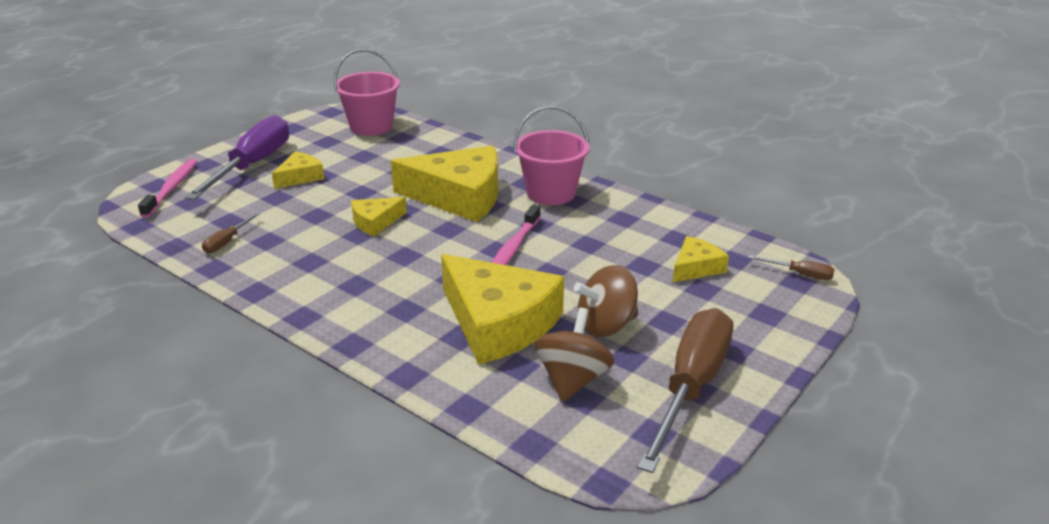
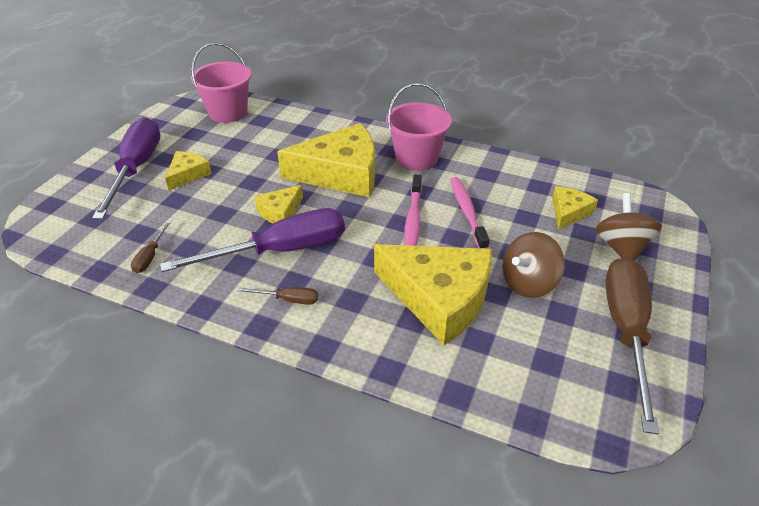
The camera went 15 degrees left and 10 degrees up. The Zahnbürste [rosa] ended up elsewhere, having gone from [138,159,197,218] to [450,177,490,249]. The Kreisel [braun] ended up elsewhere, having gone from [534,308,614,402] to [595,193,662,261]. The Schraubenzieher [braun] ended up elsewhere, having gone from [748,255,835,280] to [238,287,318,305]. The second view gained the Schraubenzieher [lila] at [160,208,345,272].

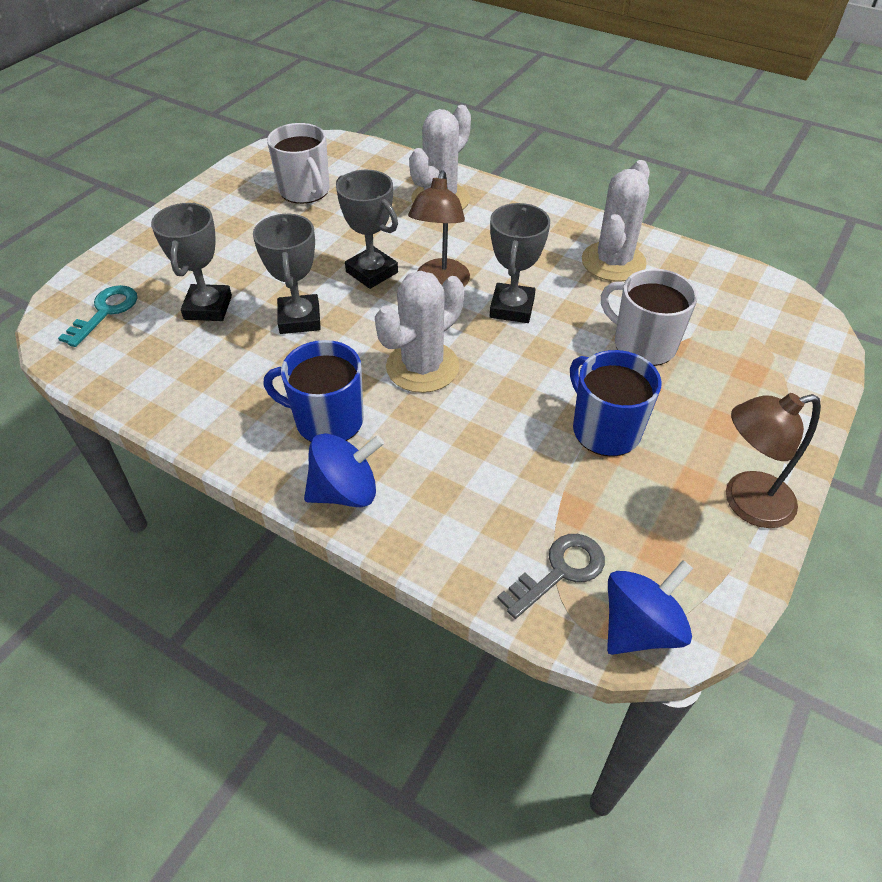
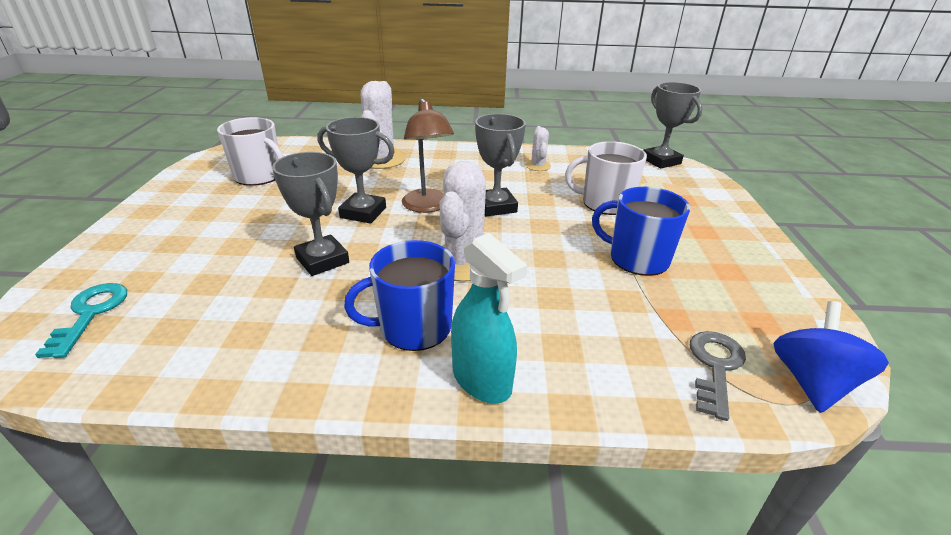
The camera went 30 degrees left and 15 degrees down. The Pokal [grau] ended up elsewhere, having gone from [151,203,232,321] to [643,82,702,169]. Where the Kreisel [blau] stood at [304,433,384,507], the Sprühflasche [türkis] came to stand at [451,233,528,404]. The size of the Kaktus [weiß] at [582,160,650,282] changed by a factor of 0.51. The second view lost the Lampe [braun] at [726,393,821,528].

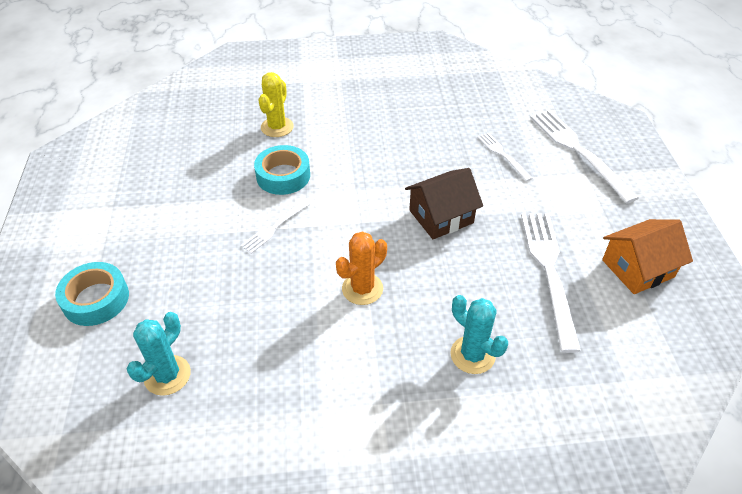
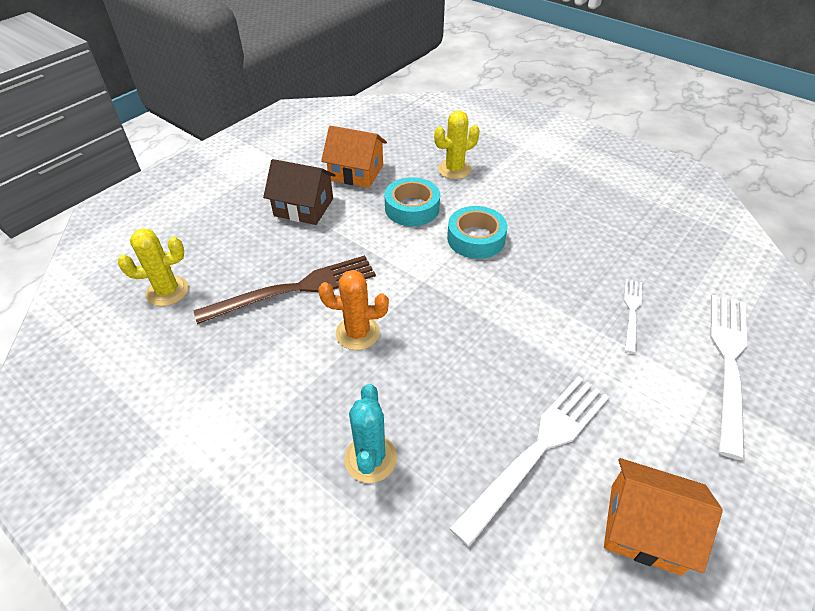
The camera went 45 degrees right and 0 degrees up. The Klebeband [türkis] ended up elsewhere, having gone from [55,262,129,326] to [447,206,508,259]. What was the Kaktus [türkis] at [126,312,191,396] turned into the Kaktus [gelb] at [118,229,189,306]. The second view lost the Gabel [weiß] at [241,199,312,254]. The Haus [braun] ended up elsewhere, having gone from [405,168,483,239] to [263,159,336,225]. The second view gained the Gabel [braun] at [193,255,376,324]. The second view gained the Haus [orange] at [321,126,387,188].

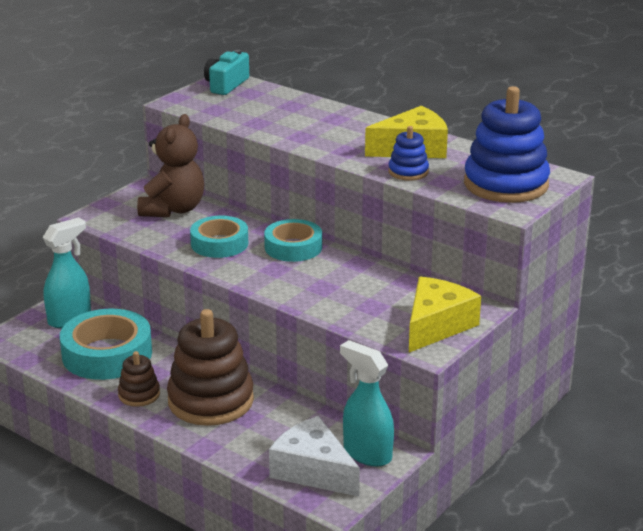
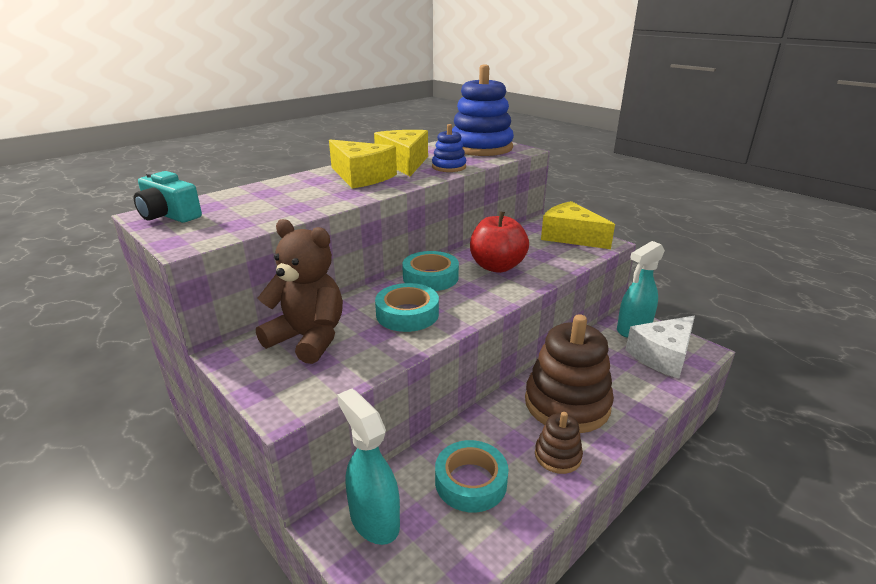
The camera went 80 degrees left and 0 degrees up. The size of the Klebeband [türkis] at [60,309,152,380] changed by a factor of 0.65. The second view gained the Käse [gelb] at [329,139,397,188]. The second view gained the Apfel [rot] at [470,211,529,273].

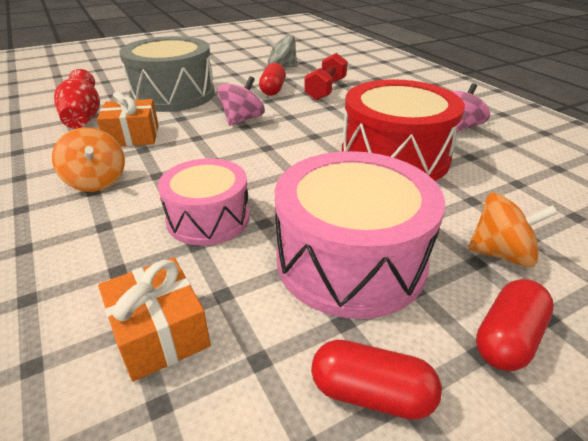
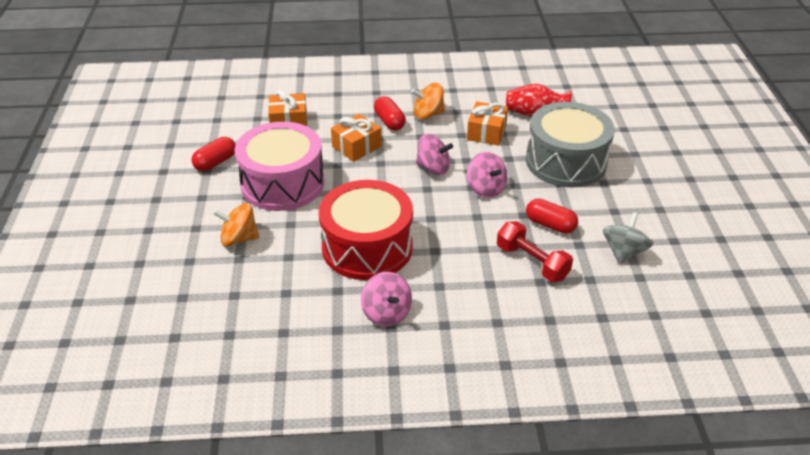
The camera went 115 degrees right and 5 degrees up. Where the Trommel [rosa] stood at [158,158,250,246], the Geschenk [orange] came to stand at [331,114,382,162]. The Kreisel [orange] at [468,193,558,268] ended up facing another way, 60 degrees clockwise from before. The Kapsel [rot] ended up elsewhere, having gone from [476,279,554,371] to [374,96,406,131]. The second view gained the Kreisel [rosa] at [416,134,453,175].

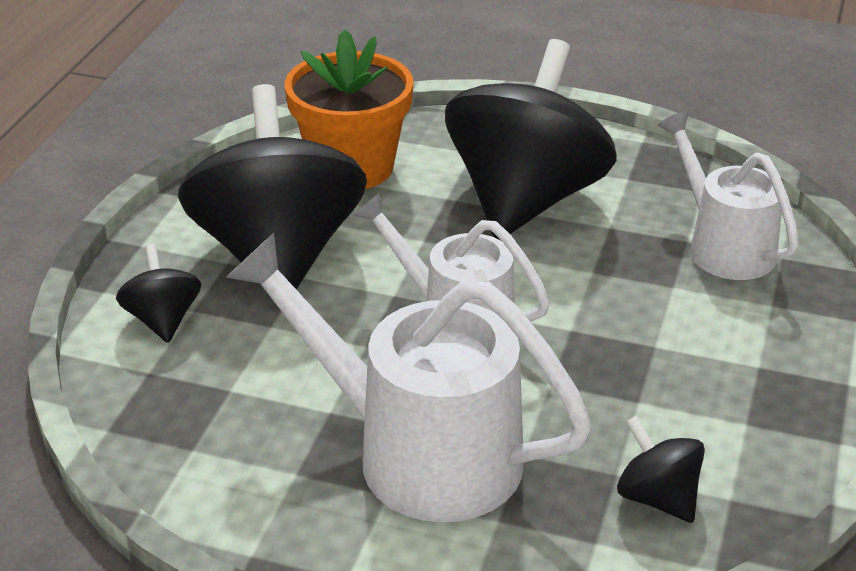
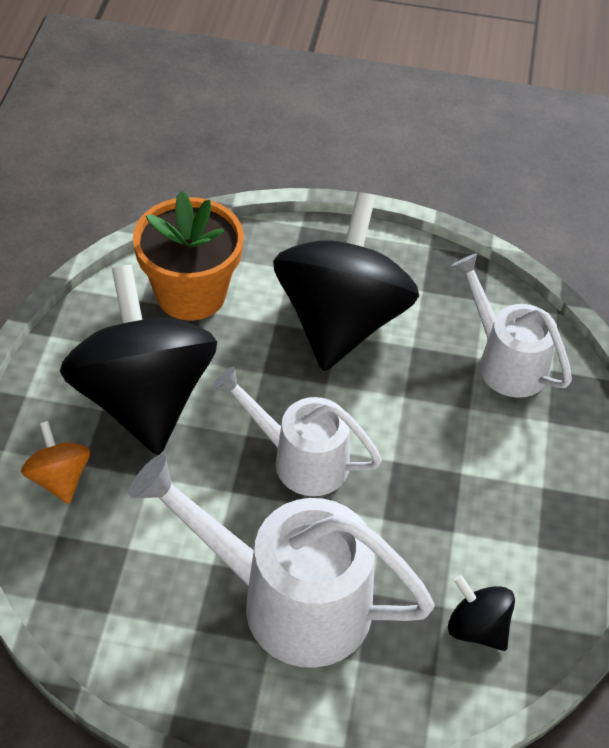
The camera went 10 degrees left and 15 degrees up. What was the Kreisel [schwarz] at [116,243,201,343] turned into the Kreisel [orange] at [21,421,90,504].

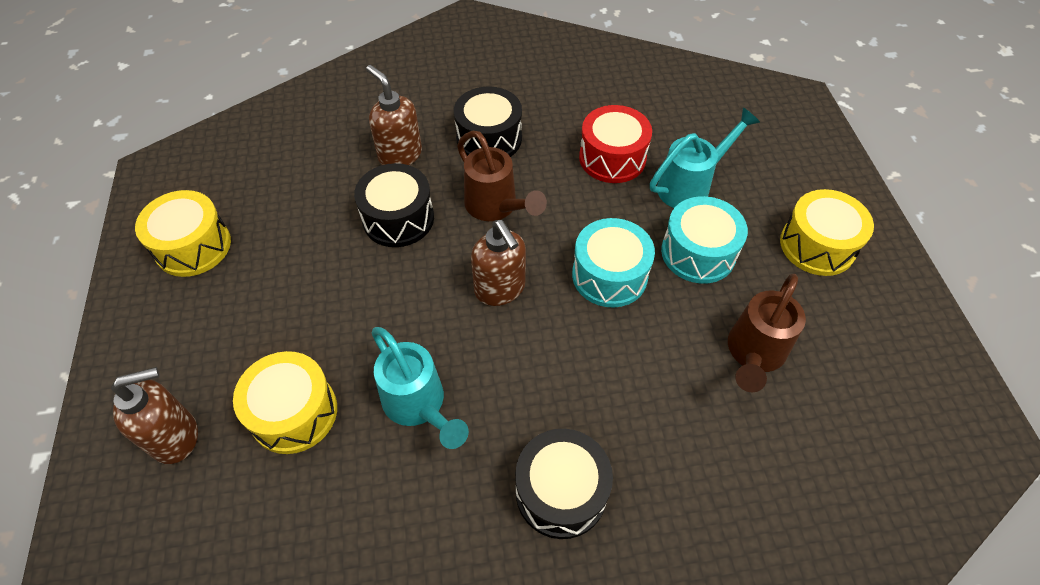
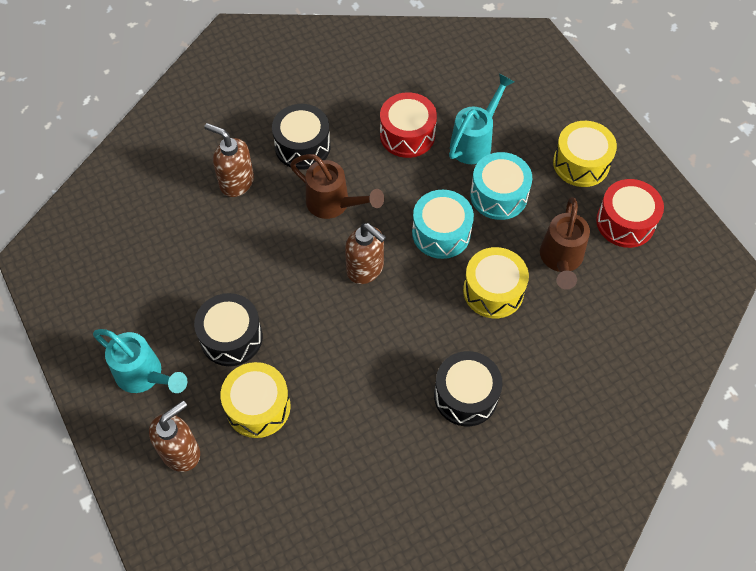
The camera went 20 degrees left and 5 degrees up. The Trommel [gelb] ended up elsewhere, having gone from [135,190,231,277] to [463,247,529,319]. The Trommel [schwarz] ended up elsewhere, having gone from [354,163,434,247] to [194,293,263,366]. The Gießkanne [türkis] ended up elsewhere, having gone from [372,327,469,449] to [93,329,188,393]. The second view gained the Trommel [rot] at [596,179,664,248].

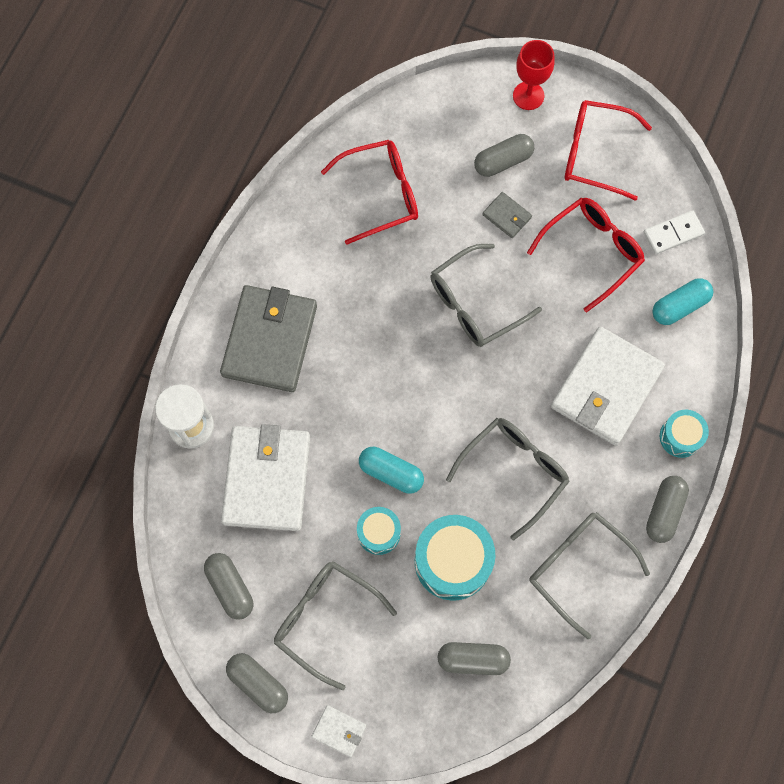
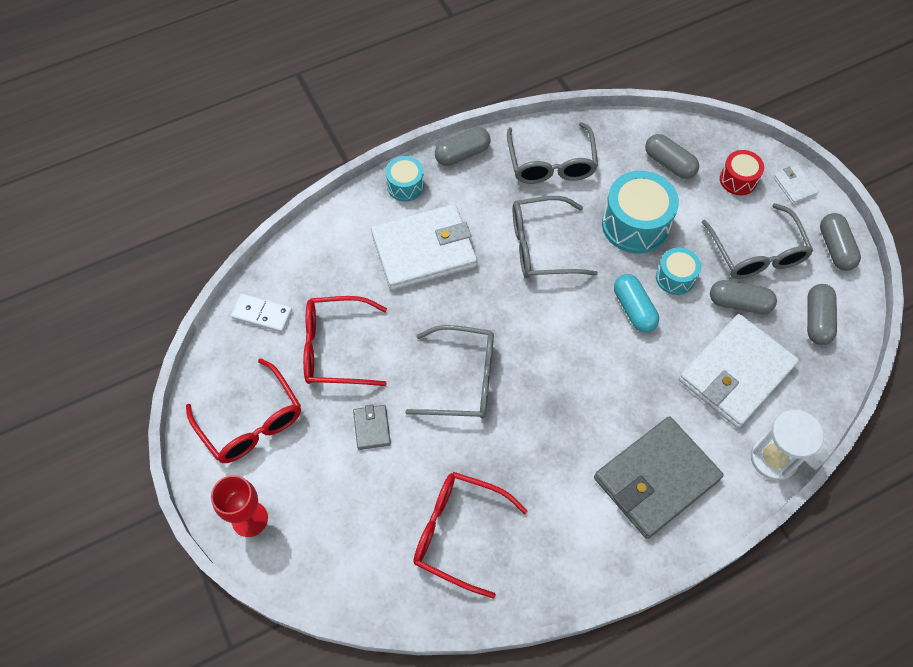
The camera went 140 degrees left and 10 degrees down. The Kapsel [grau] ended up elsewhere, having gone from [474,134,534,177] to [710,280,777,314]. The second view lost the Kapsel [türkis] at [652,278,713,325]. The second view gained the Trommel [rot] at [720,150,764,195].

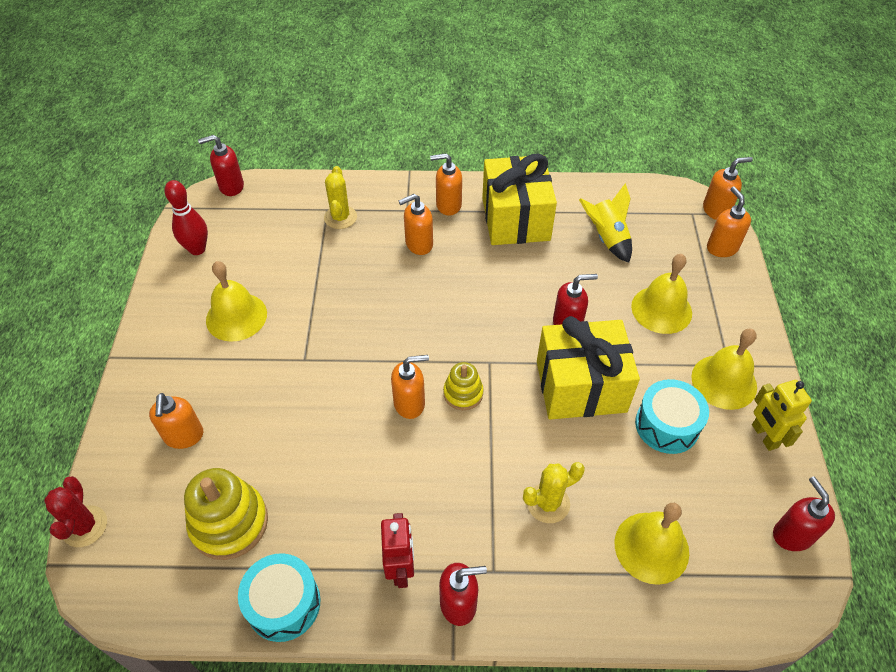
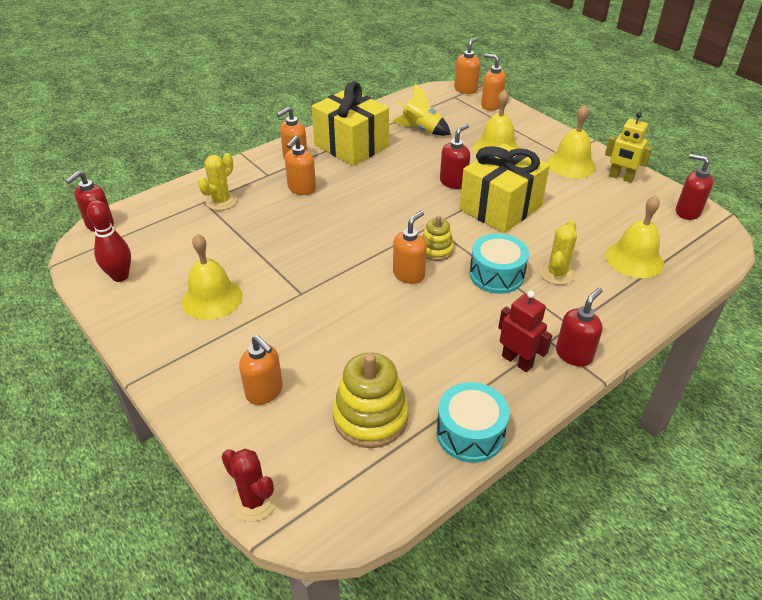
The camera went 40 degrees left and 10 degrees down. The Kaktus [gelb] at [324,166,357,229] ended up facing another way, 75 degrees clockwise from before. The Trommel [türkis] ended up elsewhere, having gone from [635,379,709,454] to [469,233,529,294].

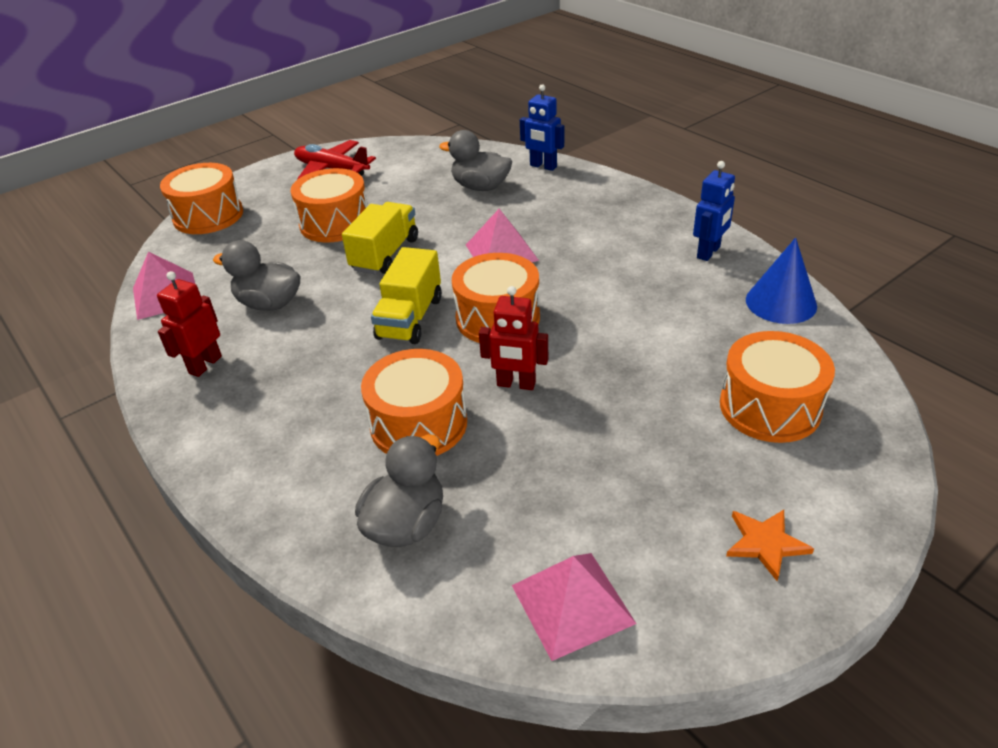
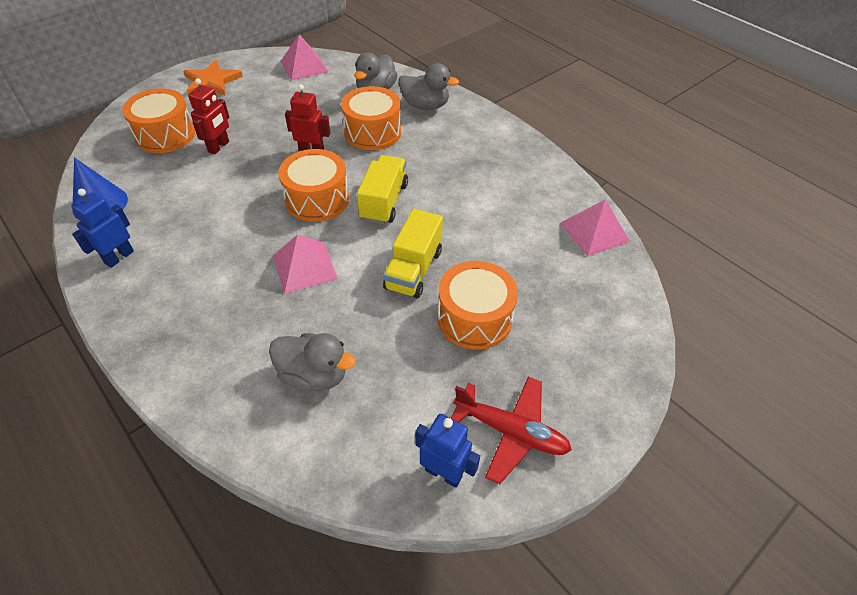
The camera went 175 degrees right and 10 degrees up. The Roboter [rot] ended up elsewhere, having gone from [157,271,222,377] to [188,78,230,154]. The second view lost the Trommel [orange] at [160,163,243,234]. The Ente [grau] ended up elsewhere, having gone from [213,240,300,311] to [398,63,459,110]. The Roboter [blau] ended up elsewhere, having gone from [520,84,564,171] to [415,414,480,488]. The size of the Stern [orange] at [726,510,814,581] changed by a factor of 1.53.

